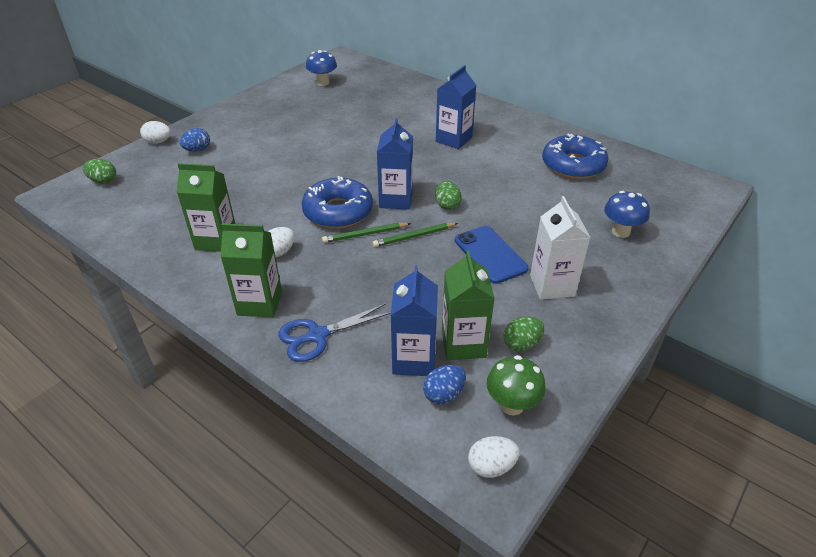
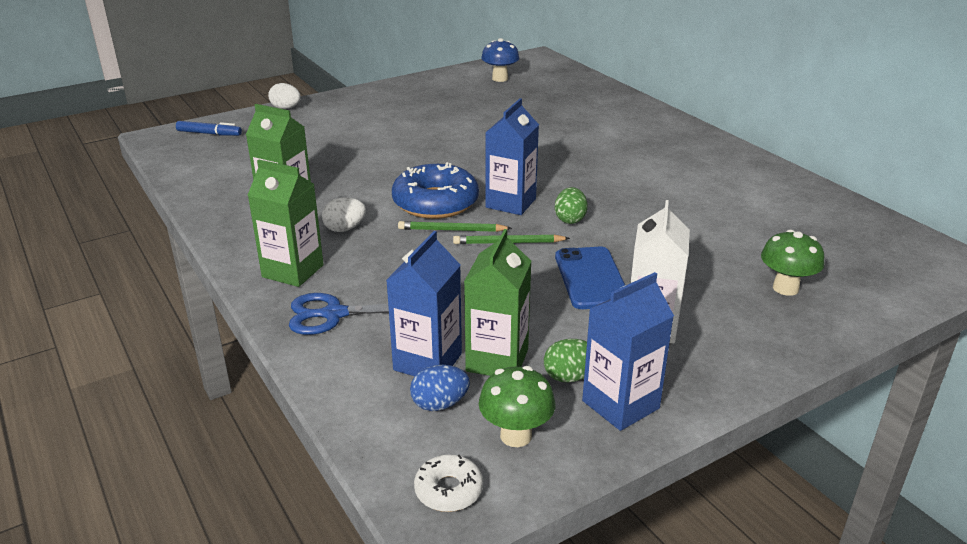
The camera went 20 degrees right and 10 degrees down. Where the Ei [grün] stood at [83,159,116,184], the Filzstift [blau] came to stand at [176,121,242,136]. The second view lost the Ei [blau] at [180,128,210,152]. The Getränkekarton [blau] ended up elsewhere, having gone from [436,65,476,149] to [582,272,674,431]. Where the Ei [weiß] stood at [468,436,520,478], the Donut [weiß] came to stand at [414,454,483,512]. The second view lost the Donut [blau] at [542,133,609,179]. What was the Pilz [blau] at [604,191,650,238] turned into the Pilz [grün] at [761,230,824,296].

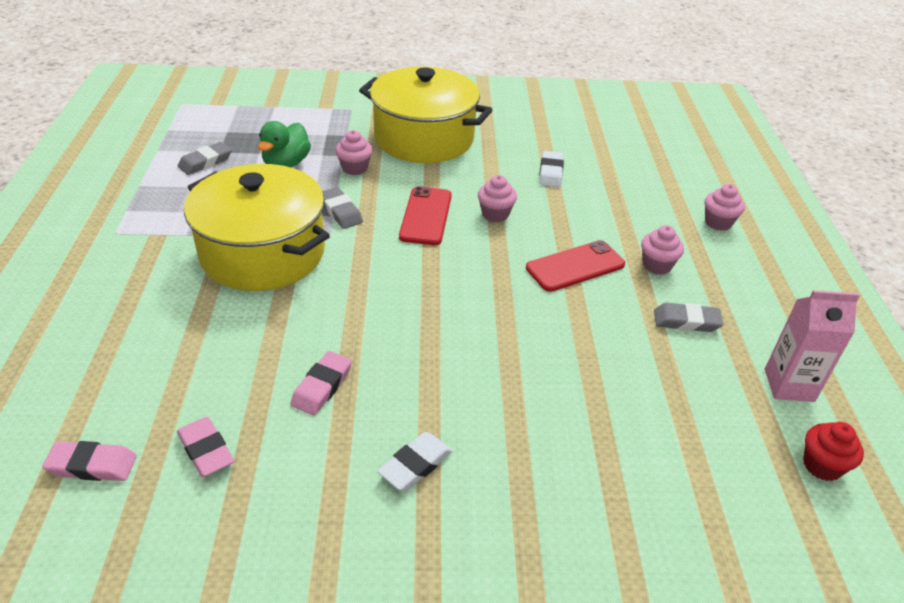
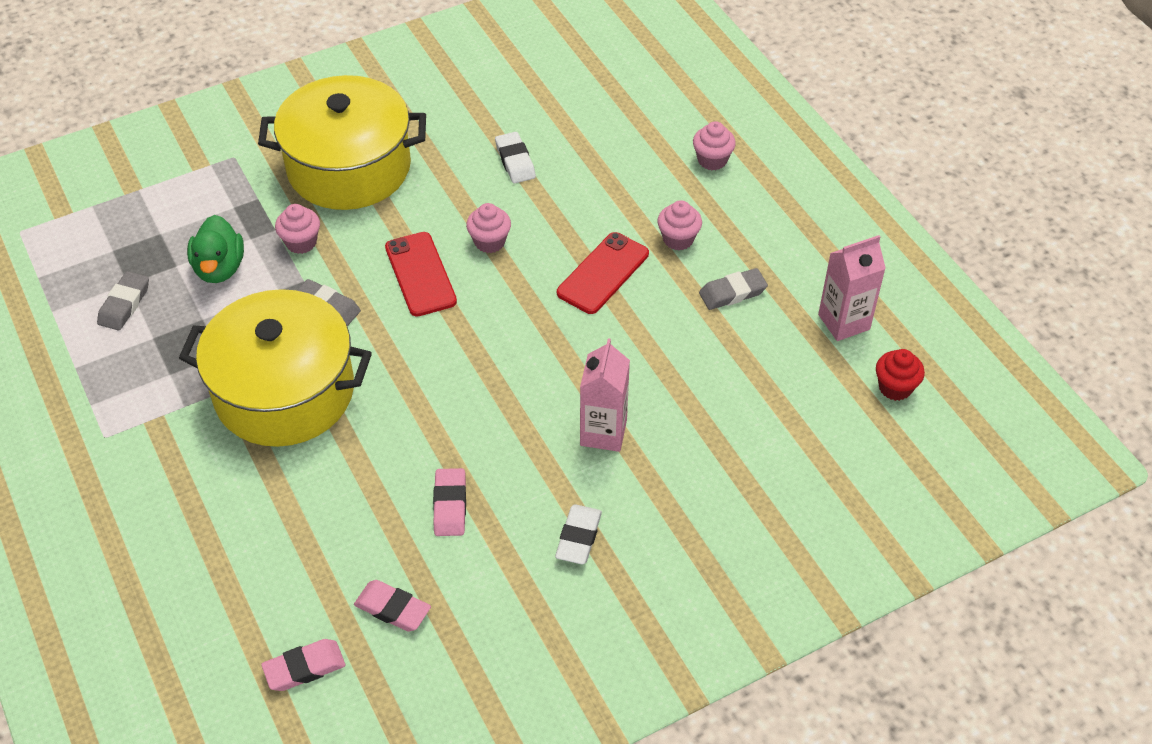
The camera went 25 degrees left and 10 degrees up. The second view gained the Getränkekarton [rosa] at [580,338,630,452].

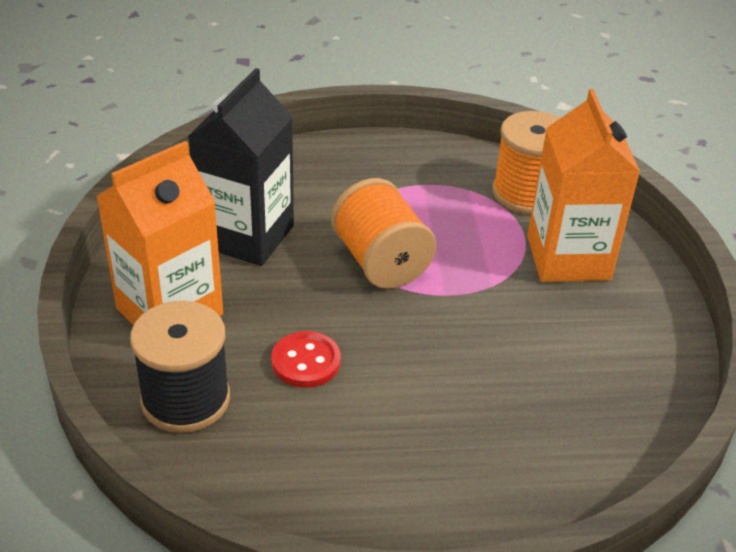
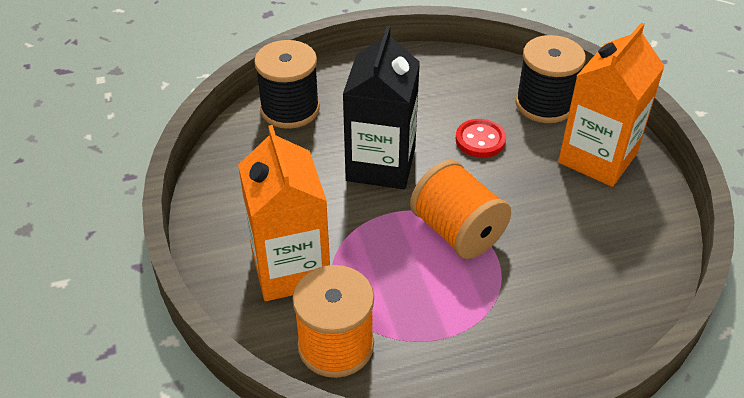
The camera went 170 degrees right and 5 degrees up. The Getränkekarton [schwarz] ended up elsewhere, having gone from [188,68,294,266] to [343,26,420,189]. The second view gained the Garnrolle [schwarz] at [254,40,320,129].

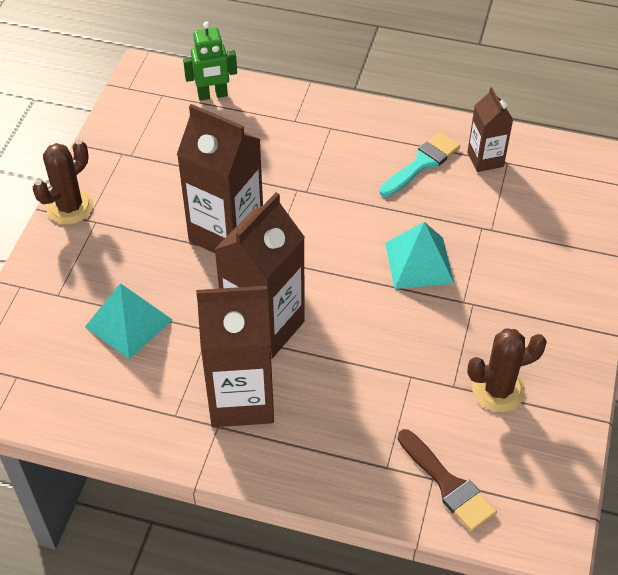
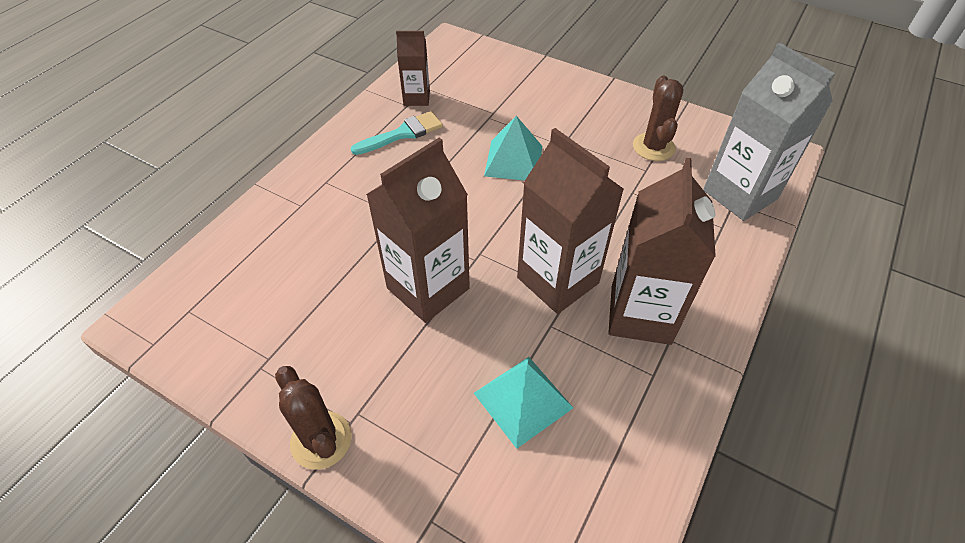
The camera went 75 degrees left and 0 degrees up. The second view lost the Roboter [grün] at [183,22,237,101]. The Pinsel [türkis] at [380,132,460,197] ended up facing another way, 90 degrees clockwise from before. Where the Pinsel [braun] stood at [398,429,497,532], the Getränkekarton [grau] came to stand at [703,42,835,221].

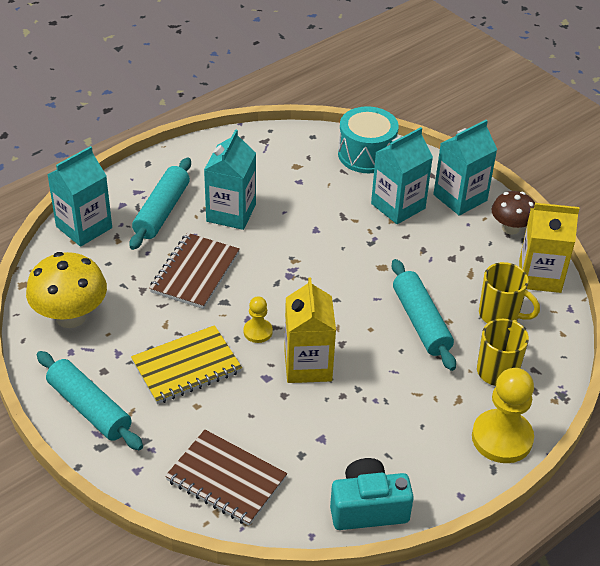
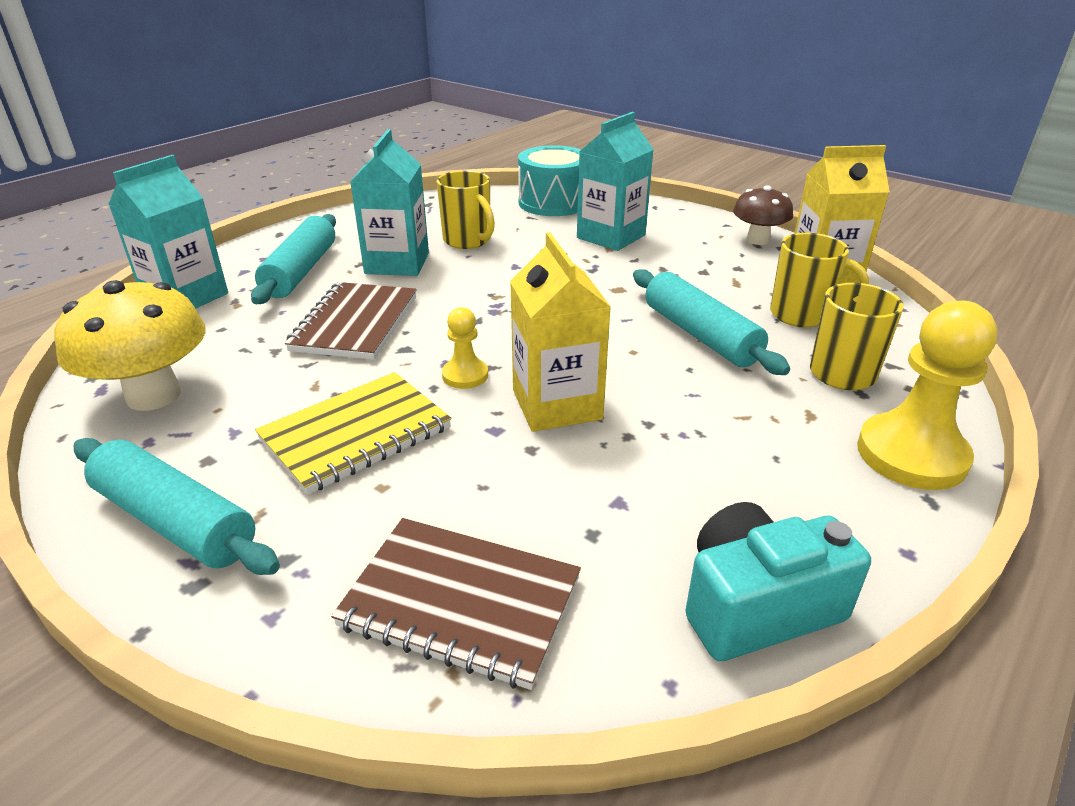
The camera went 10 degrees left and 10 degrees down. The second view lost the Getränkekarton [türkis] at [433,120,497,216]. The second view gained the Tasse [gelb] at [437,170,495,249].

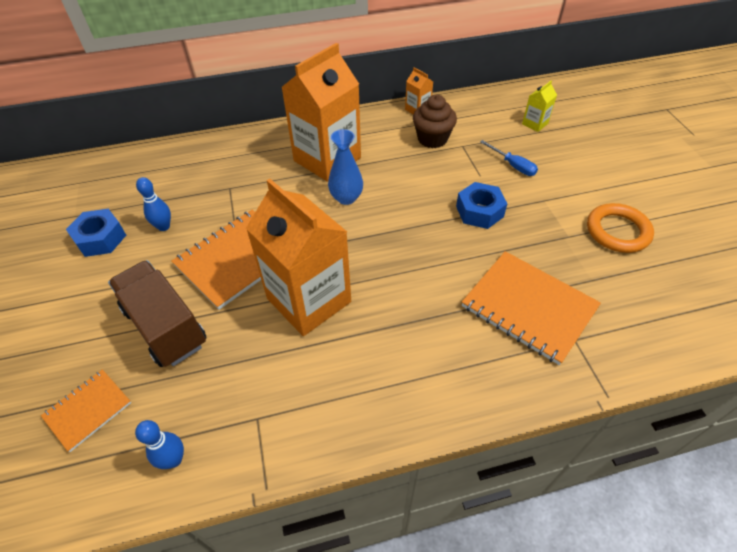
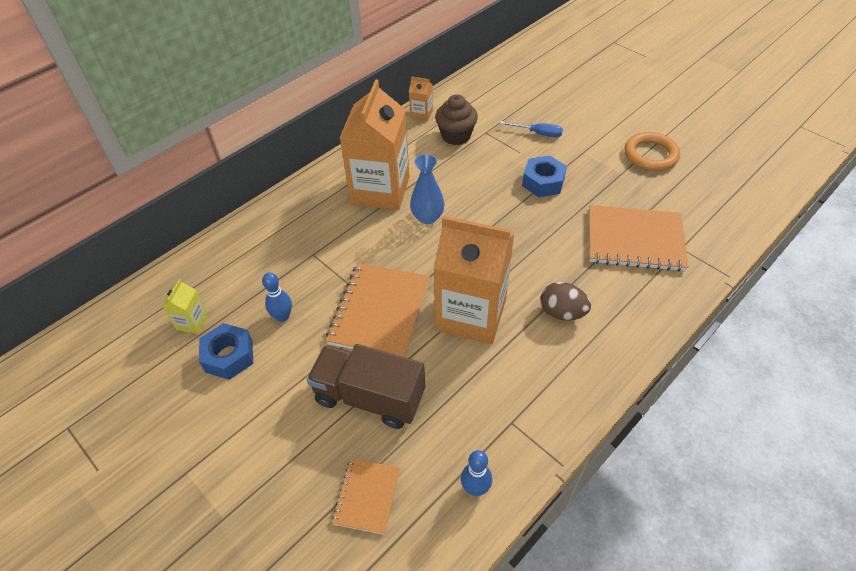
The camera went 30 degrees left and 0 degrees up. The Getränkekarton [gelb] ended up elsewhere, having gone from [522,81,557,132] to [162,279,208,334]. The second view gained the Ei [braun] at [540,282,591,321].

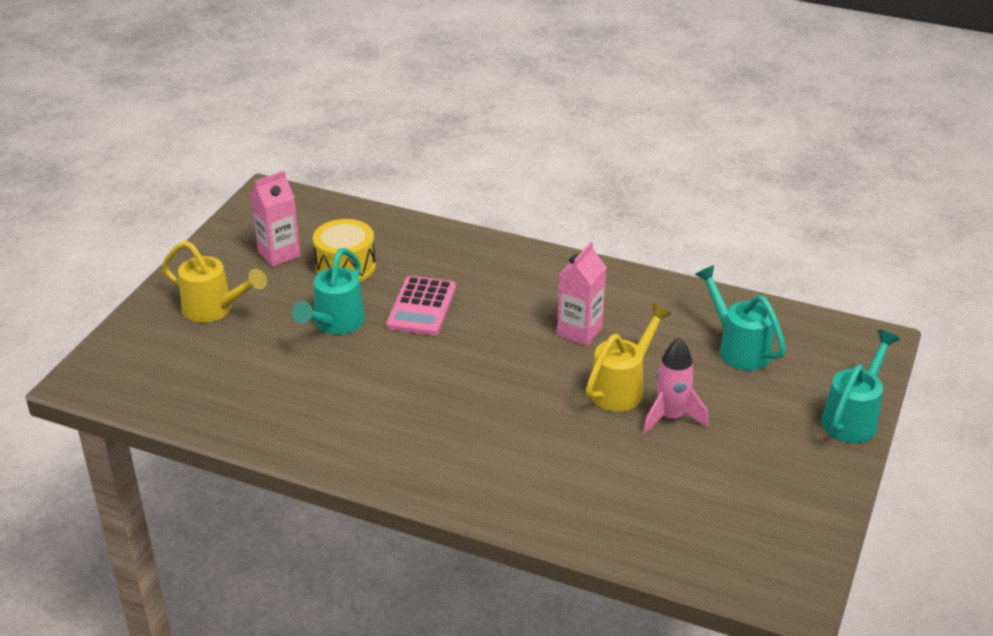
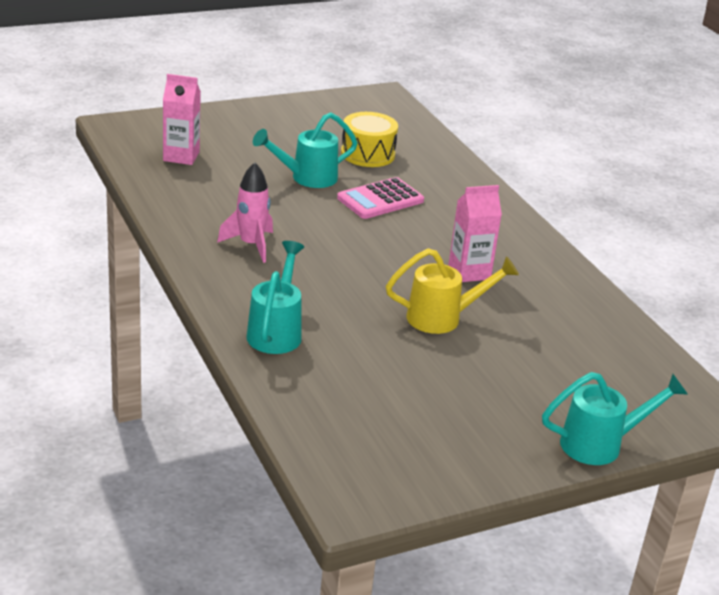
The camera went 40 degrees right and 5 degrees down. The second view lost the Gießkanne [gelb] at [162,241,267,323]. The Getränkekarton [rosa] ended up elsewhere, having gone from [250,171,300,267] to [163,74,201,165]. The Rakete [rosa] ended up elsewhere, having gone from [643,337,708,435] to [217,162,273,263]. The Gießkanne [türkis] ended up elsewhere, having gone from [695,265,786,371] to [246,241,304,354].

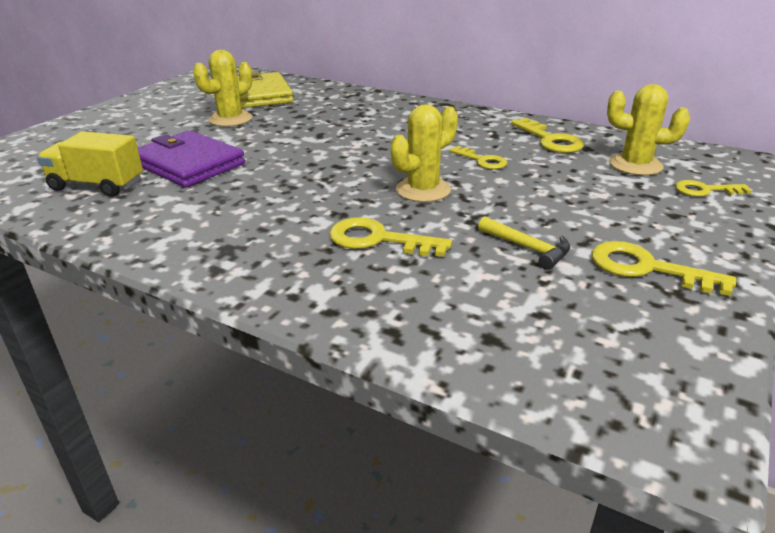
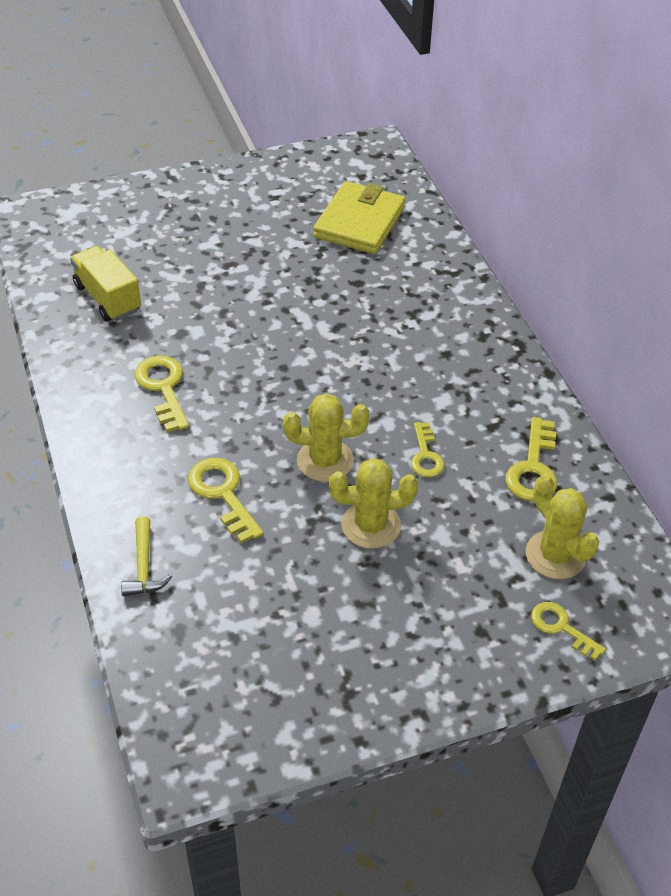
The camera went 40 degrees right and 15 degrees up. The second view lost the Geldbörse [lila] at [138,130,245,188]. The Kaktus [gelb] ended up elsewhere, having gone from [193,50,252,127] to [329,458,418,549]. The Hammer [gelb] ended up elsewhere, having gone from [478,216,570,270] to [121,516,172,596]. The Schlüssel [gelb] ended up elsewhere, having gone from [592,241,736,296] to [135,356,189,432].

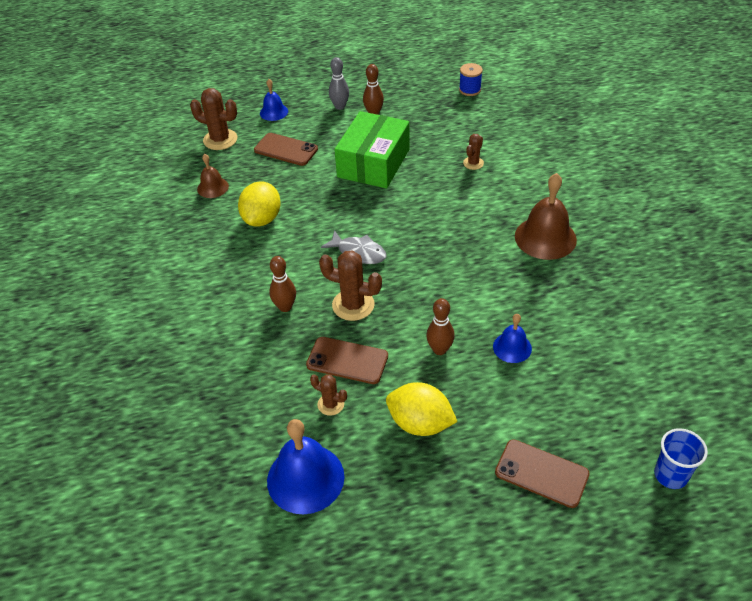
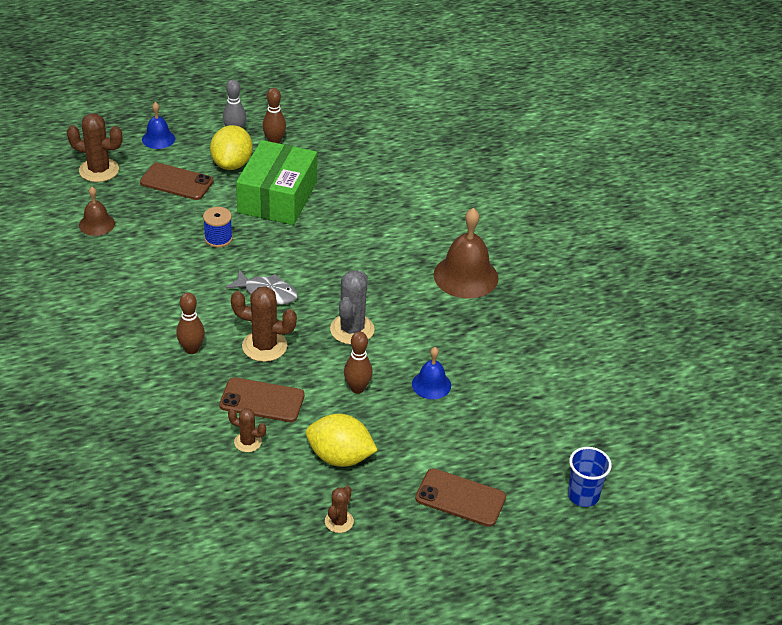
The camera went 10 degrees left and 5 degrees down. The Zitrone [gelb] ended up elsewhere, having gone from [238,181,281,227] to [210,125,252,170]. The second view lost the Glocke [blau] at [267,419,345,514]. The Garnrolle [blau] ended up elsewhere, having gone from [459,63,483,96] to [203,207,233,248]. The Kaktus [braun] ended up elsewhere, having gone from [463,134,484,170] to [325,486,354,533]. The second view gained the Kaktus [grau] at [330,270,375,345].

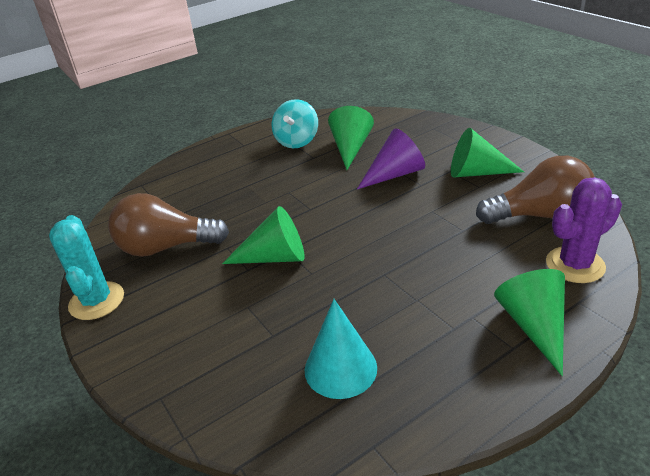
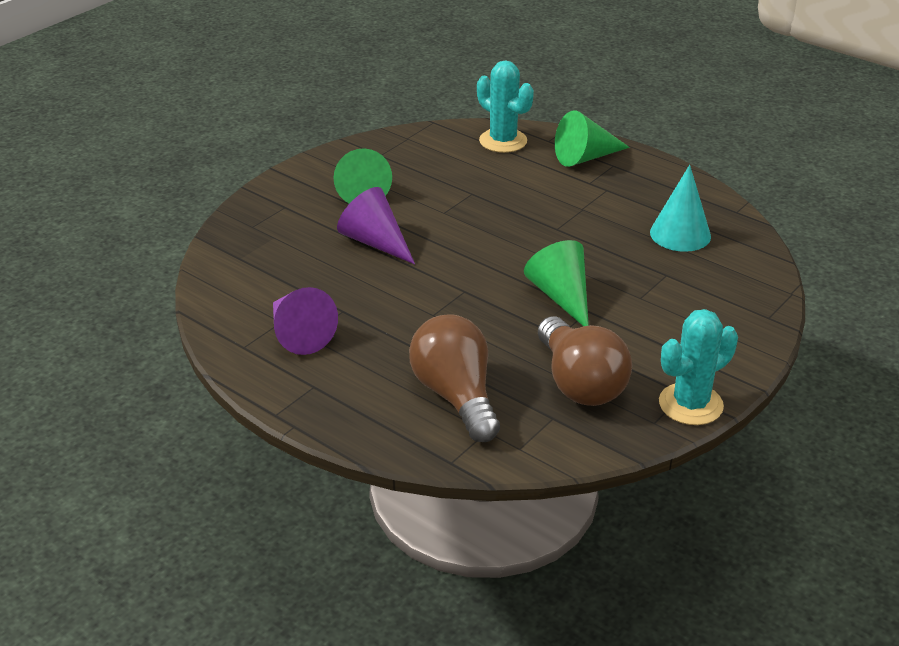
The camera went 110 degrees left and 0 degrees up. Where the Kreisel [türkis] stood at [272,99,318,148], the Kegel [lila] came to stand at [273,287,338,355]. The second view lost the Kegel [grün] at [328,106,374,170]. The Glühbirne [braun] ended up elsewhere, having gone from [476,156,595,224] to [409,315,500,442]. What was the Kaktus [lila] at [546,177,622,283] turned into the Kaktus [türkis] at [477,60,534,153].

